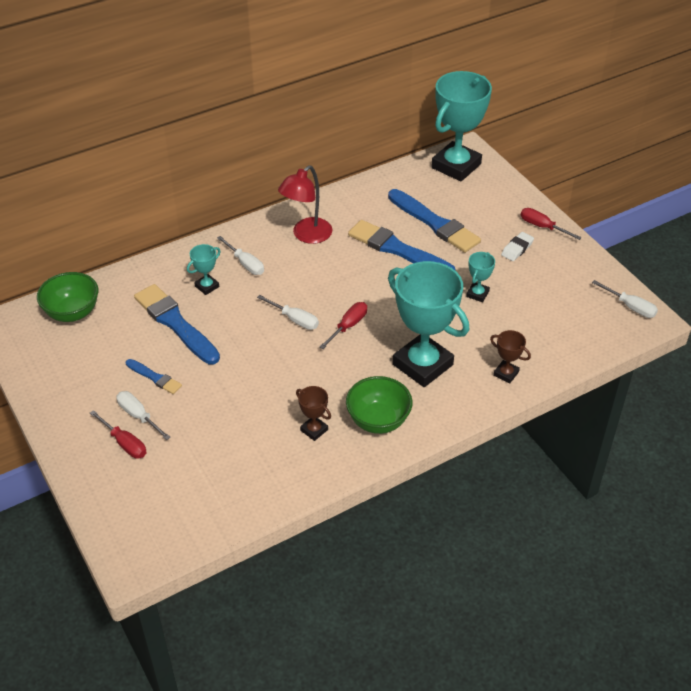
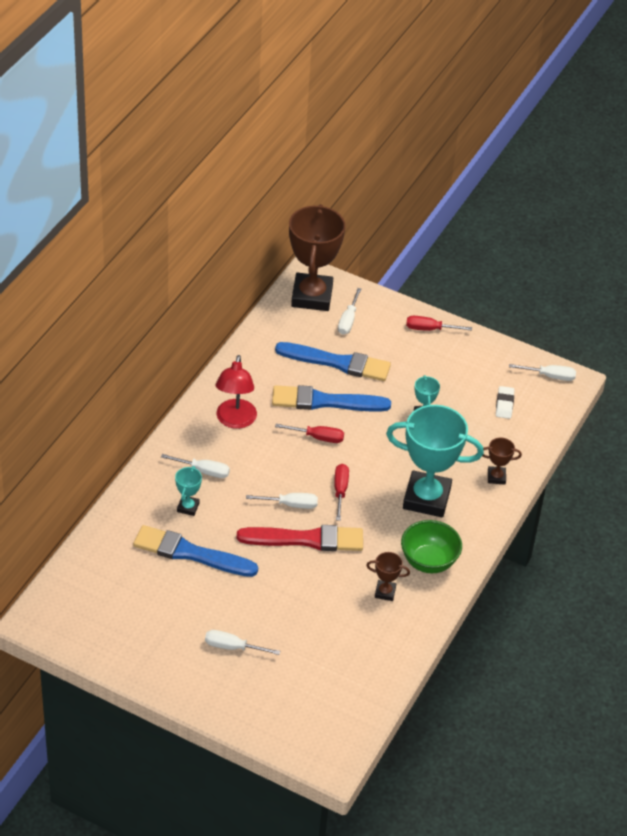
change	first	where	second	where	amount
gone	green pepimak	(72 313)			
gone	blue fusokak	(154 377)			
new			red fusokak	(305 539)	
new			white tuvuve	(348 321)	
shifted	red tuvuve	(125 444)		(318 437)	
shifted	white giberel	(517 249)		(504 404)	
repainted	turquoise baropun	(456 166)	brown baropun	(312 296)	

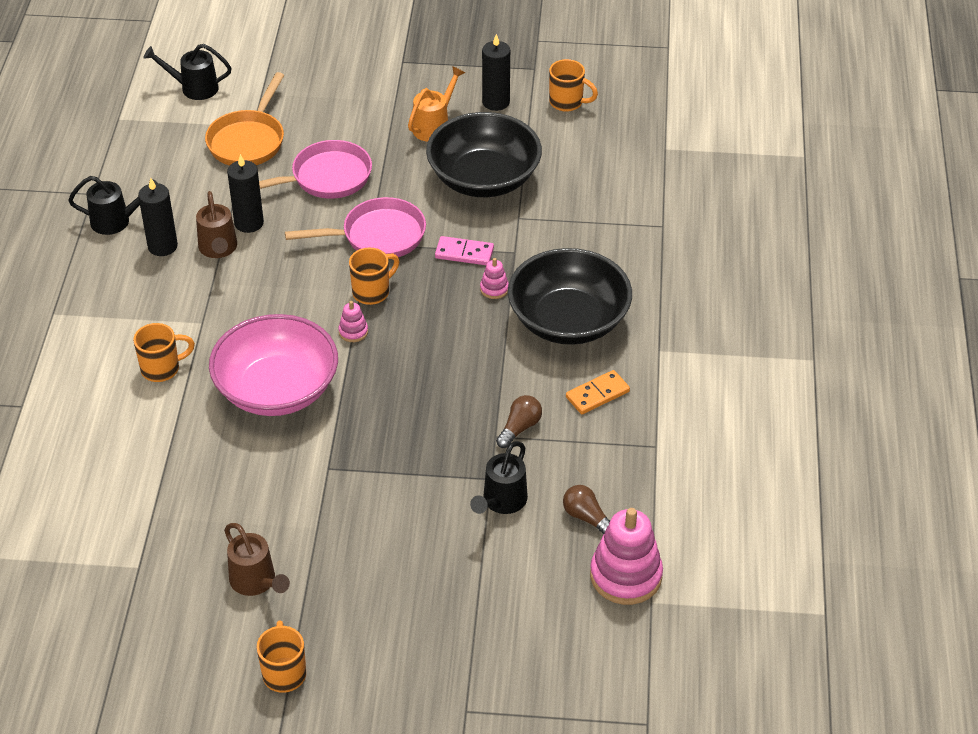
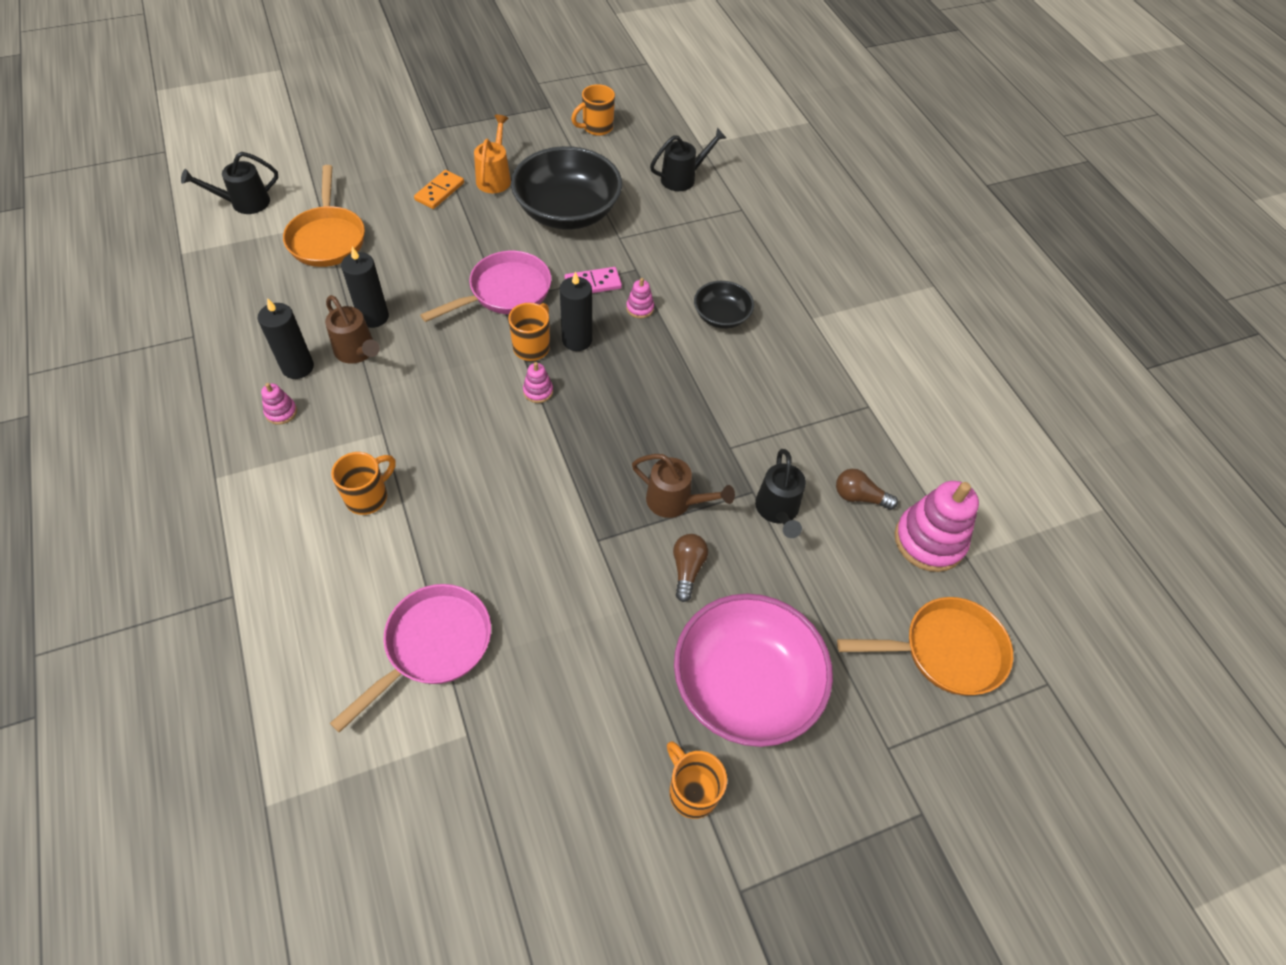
change	first	where	second	where	amount
new			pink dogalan	(281 412)	
new			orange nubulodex	(945 651)	
shifted	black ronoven	(116 221)		(683 178)	
shifted	pink pepimak	(277 389)		(745 684)	
shifted	brown ronoven	(256 582)		(675 502)	
shifted	pink nubulodex	(325 178)		(432 646)	
shifted	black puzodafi	(496 102)		(577 340)	
shifted	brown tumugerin	(519 428)		(687 569)	
shifted	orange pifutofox	(597 394)		(439 191)	
rotated	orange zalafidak	(567 102)		(596 128)	150 degrees clockwise
scaled	black pepimak	(568 320)		(721 316)	x0.51

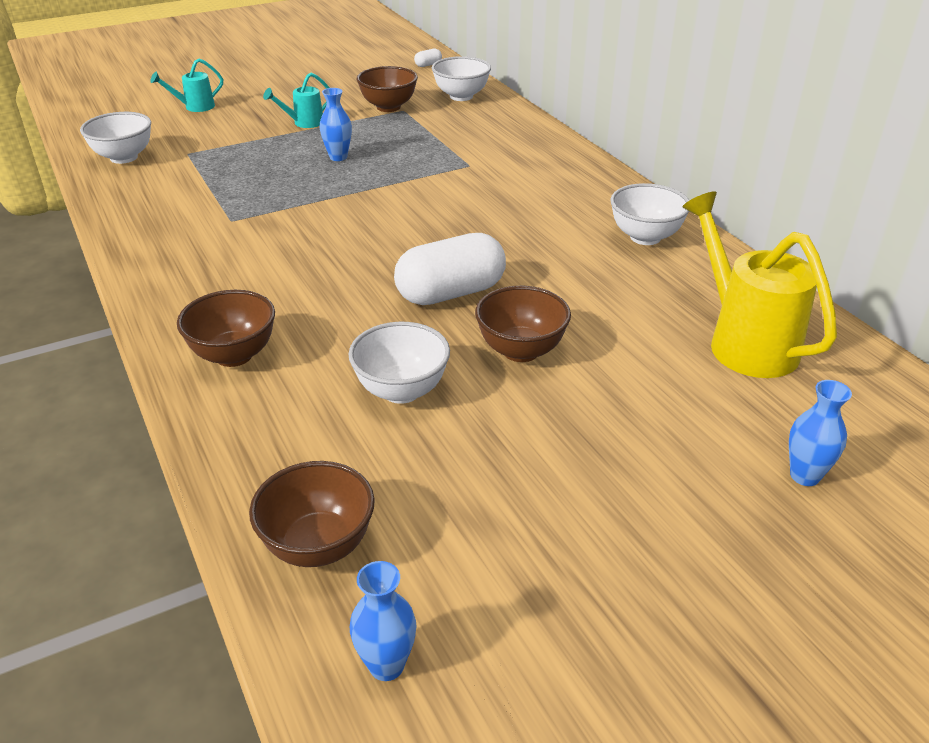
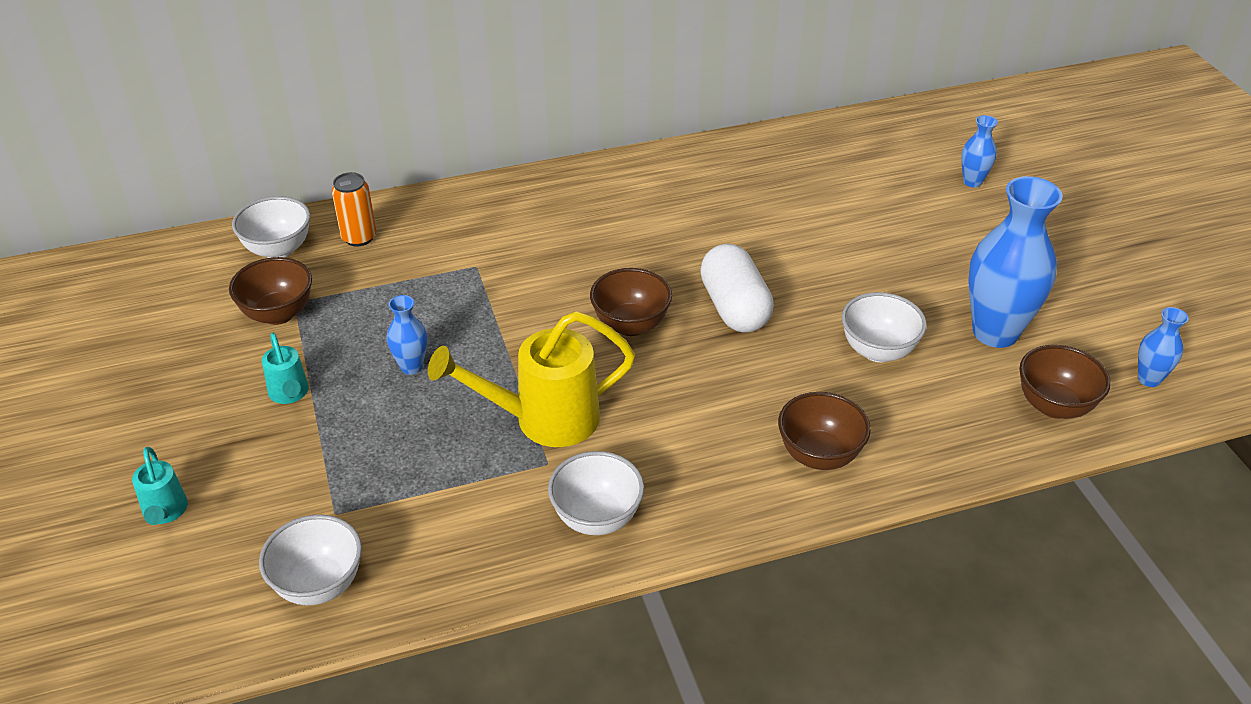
change	first	where	second	where	amount
gone	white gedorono	(428 65)			
new			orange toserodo	(359 237)	
new			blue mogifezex	(995 332)	
shifted	brown pepimak	(521 350)		(630 325)	
shifted	white pepimak	(645 237)		(596 518)	
shifted	yellow ronoven	(744 342)		(544 420)	

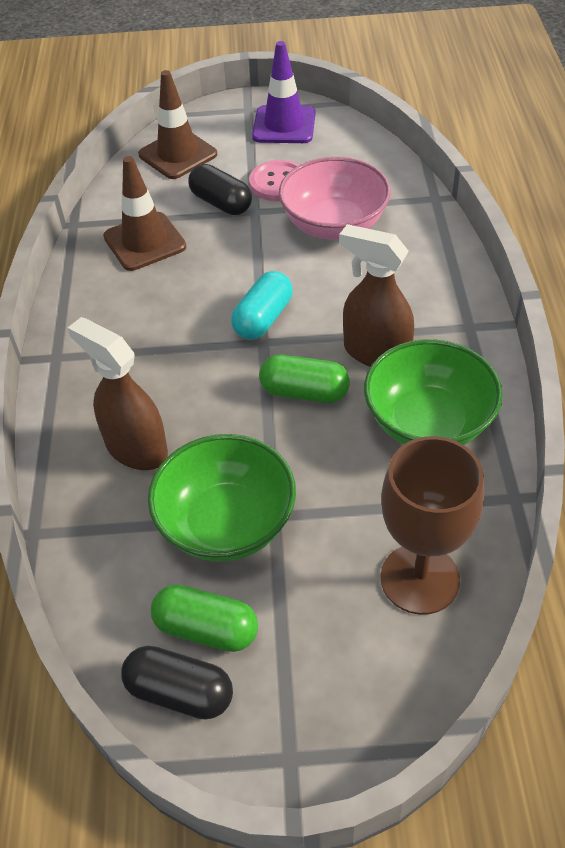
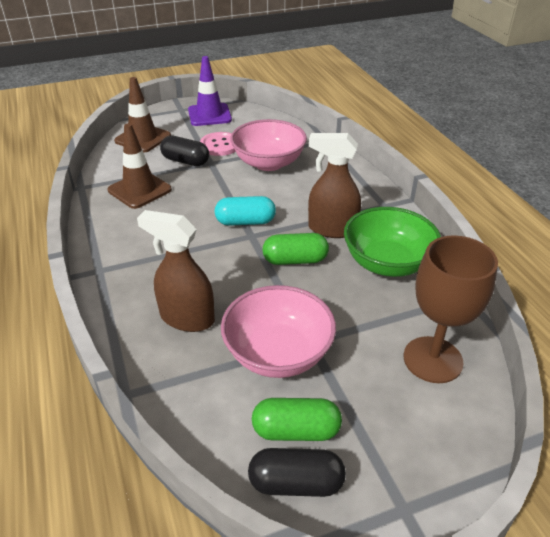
change	first	where	second	where	amount
repainted	green pepimak	(227 523)	pink pepimak	(278 354)	
rotated	turquoise gedorono	(263 319)		(245 222)	75 degrees clockwise

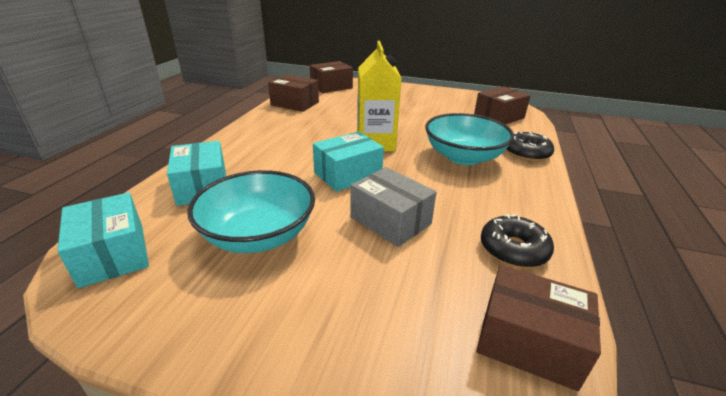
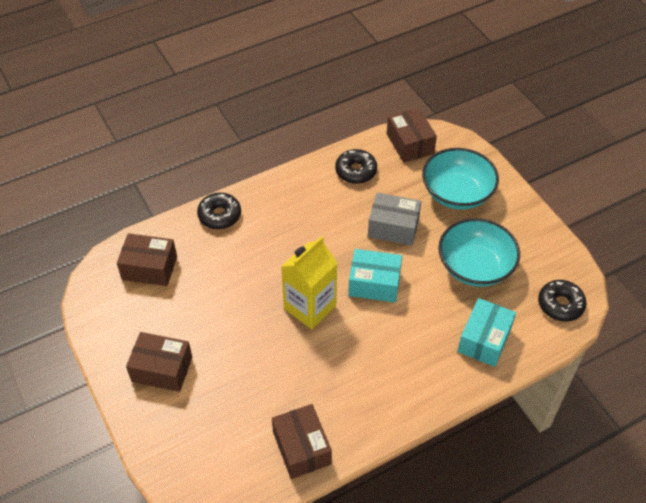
change	first	where	second	where	amount
shifted	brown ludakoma	(331 87)		(162 369)	
shifted	turquoise pepimak	(463 157)		(457 193)	
swapped	turquoise ludakoma	(113 254)	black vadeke	(560 305)	
rotated	grey ludakoma	(390 220)		(393 227)	75 degrees counterclockwise

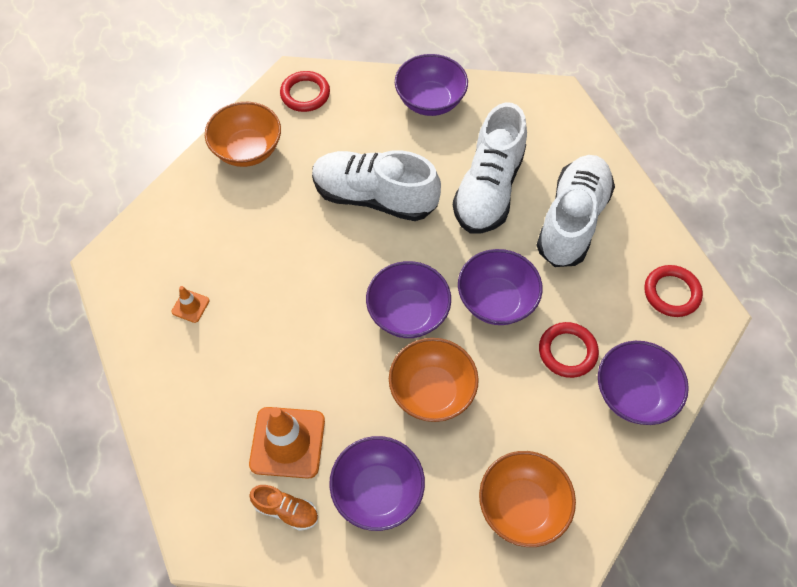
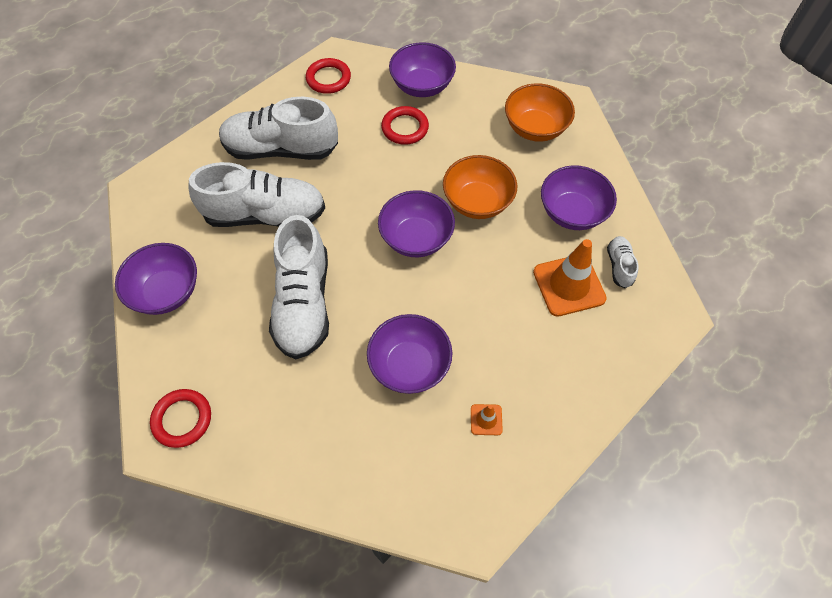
change	first	where	second	where	amount
gone	orange pepimak	(247 150)			
shifted	purple pepimak	(496 301)		(409 365)	
repainted	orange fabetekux	(286 510)	white fabetekux	(619 266)	

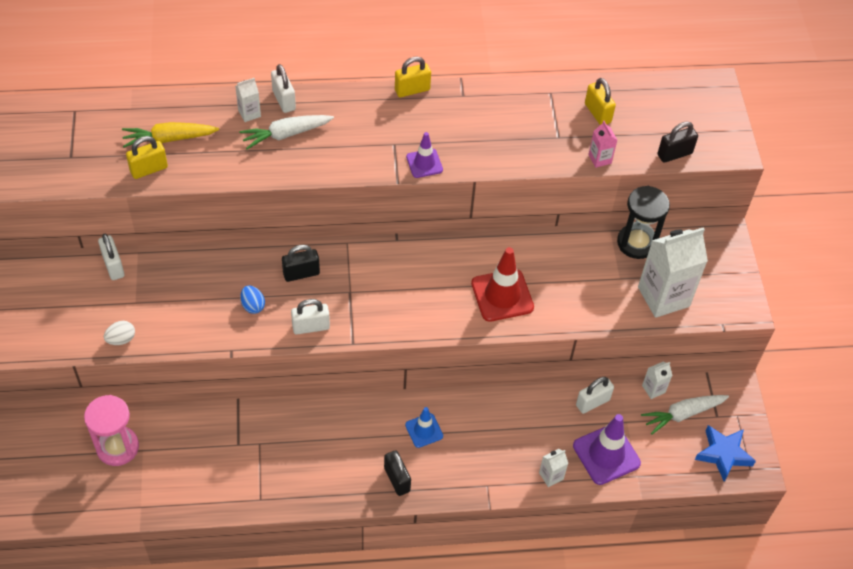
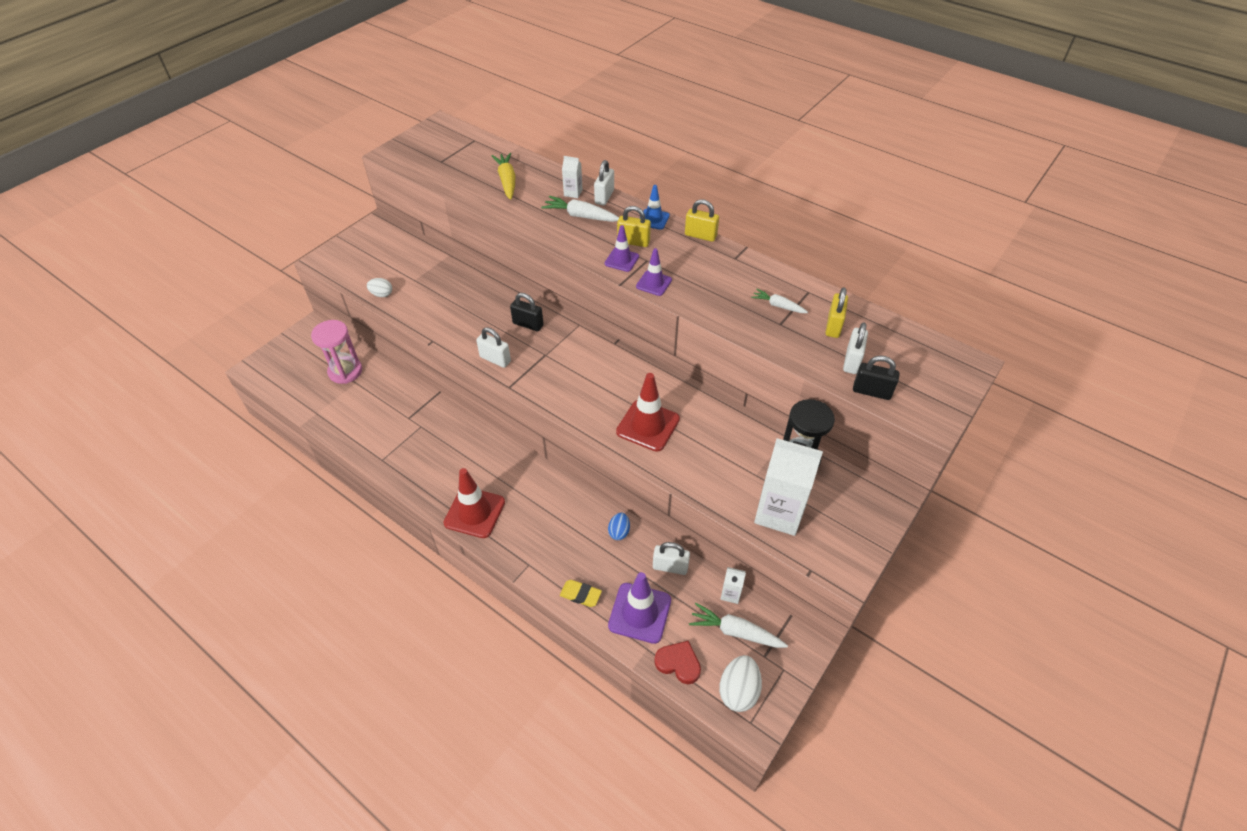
change	first	where	second	where	amount
gone	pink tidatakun	(599 159)			
new			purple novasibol	(621 260)	
new			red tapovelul	(678 663)	
new			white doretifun	(778 306)	
shifted	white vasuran	(113 266)		(852 361)	
shifted	yellow vasuran	(149 169)		(633 242)	
shifted	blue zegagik	(253 306)		(619 532)	
shifted	blue novasibol	(424 430)		(653 219)	
swapped	black vasuran	(397 479)	red novasibol	(474 512)	
swapped	white tidatakun	(551 476)	yellow giberel	(580 595)	
swapped	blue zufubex	(723 454)	white zegagik	(738 691)	
rotated	yellow doretifun	(169 139)		(507 181)	45 degrees clockwise

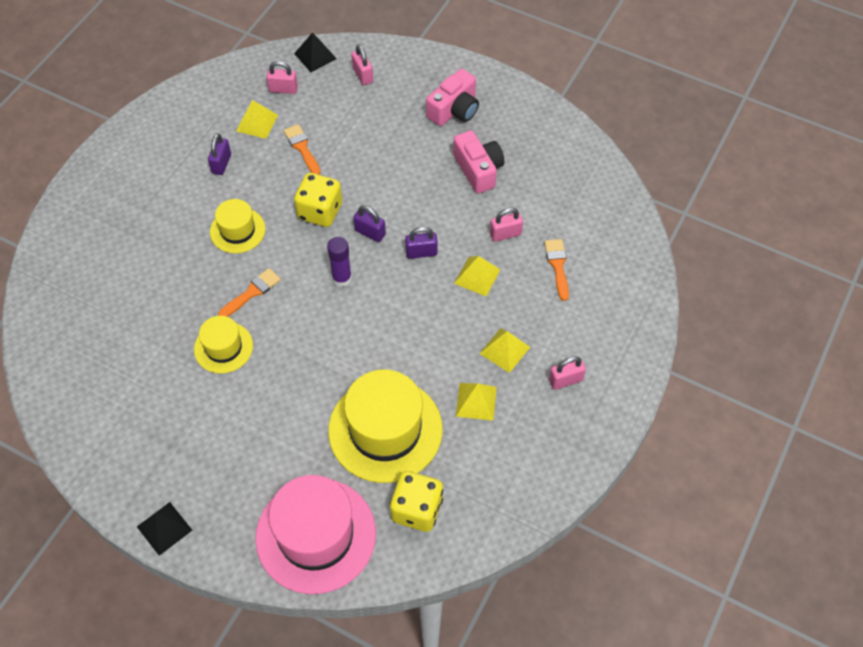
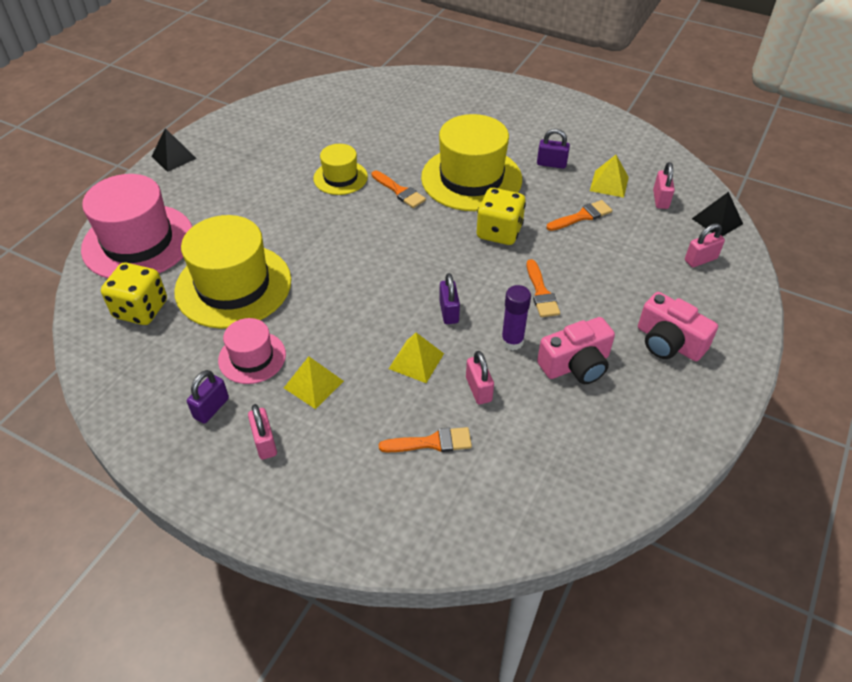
change	first	where	second	where	amount
new			orange fusokak	(541 292)	
shifted	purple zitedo	(342 278)		(512 341)	
shifted	purple vasuran	(370 232)		(211 408)	
swapped	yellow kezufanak	(476 401)	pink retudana	(252 357)	
scaled	yellow retudana	(237 230)		(471 178)	x1.86

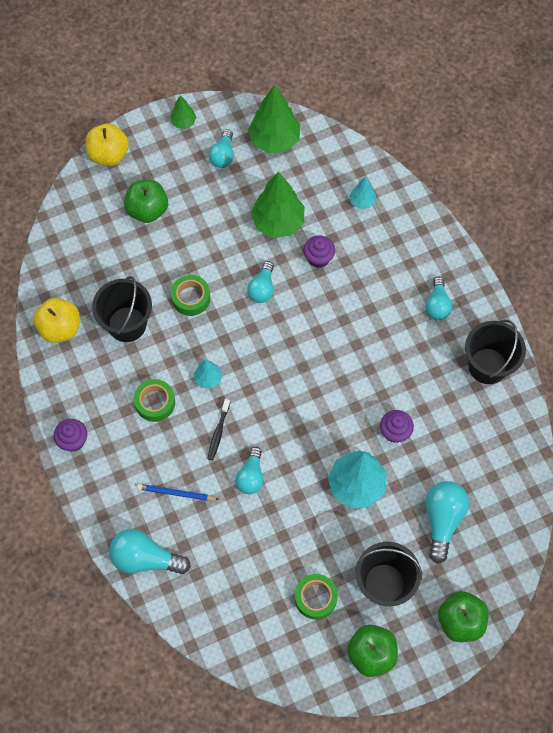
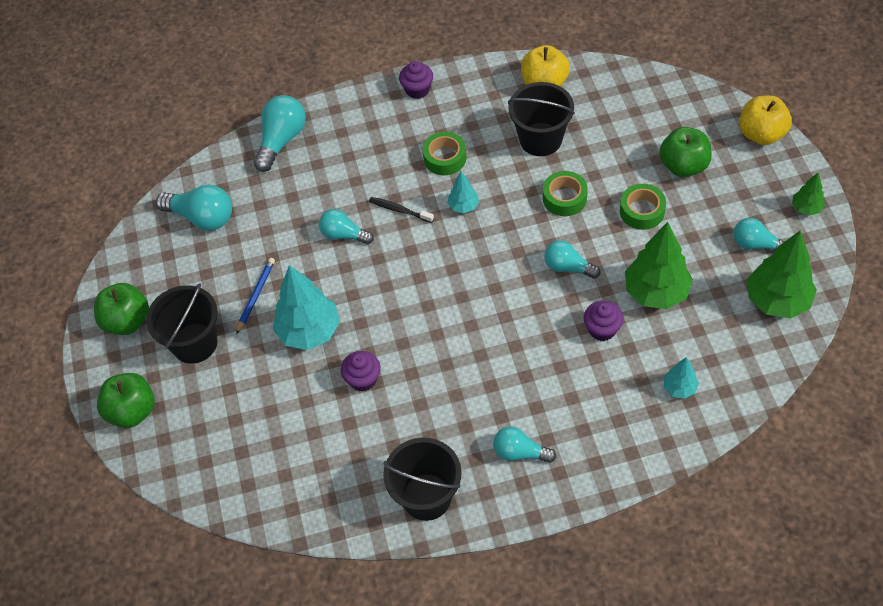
change	first	where	second	where	amount
shifted	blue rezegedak	(176 493)		(256 295)	
shifted	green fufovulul	(315 598)		(642 211)	
shifted	turquoise tumugerin	(442 520)		(202 217)	

